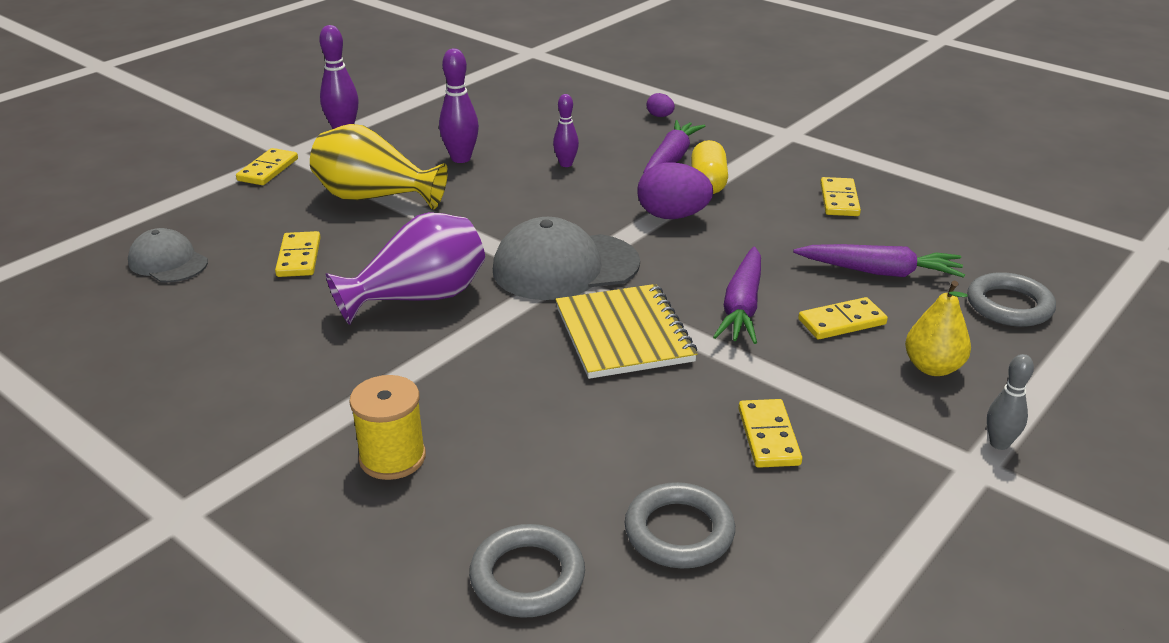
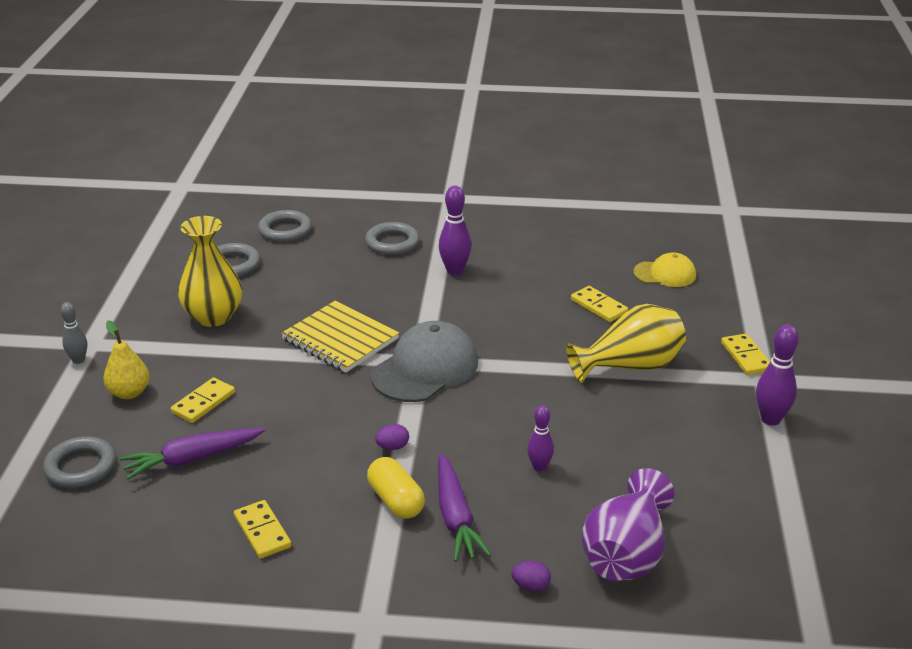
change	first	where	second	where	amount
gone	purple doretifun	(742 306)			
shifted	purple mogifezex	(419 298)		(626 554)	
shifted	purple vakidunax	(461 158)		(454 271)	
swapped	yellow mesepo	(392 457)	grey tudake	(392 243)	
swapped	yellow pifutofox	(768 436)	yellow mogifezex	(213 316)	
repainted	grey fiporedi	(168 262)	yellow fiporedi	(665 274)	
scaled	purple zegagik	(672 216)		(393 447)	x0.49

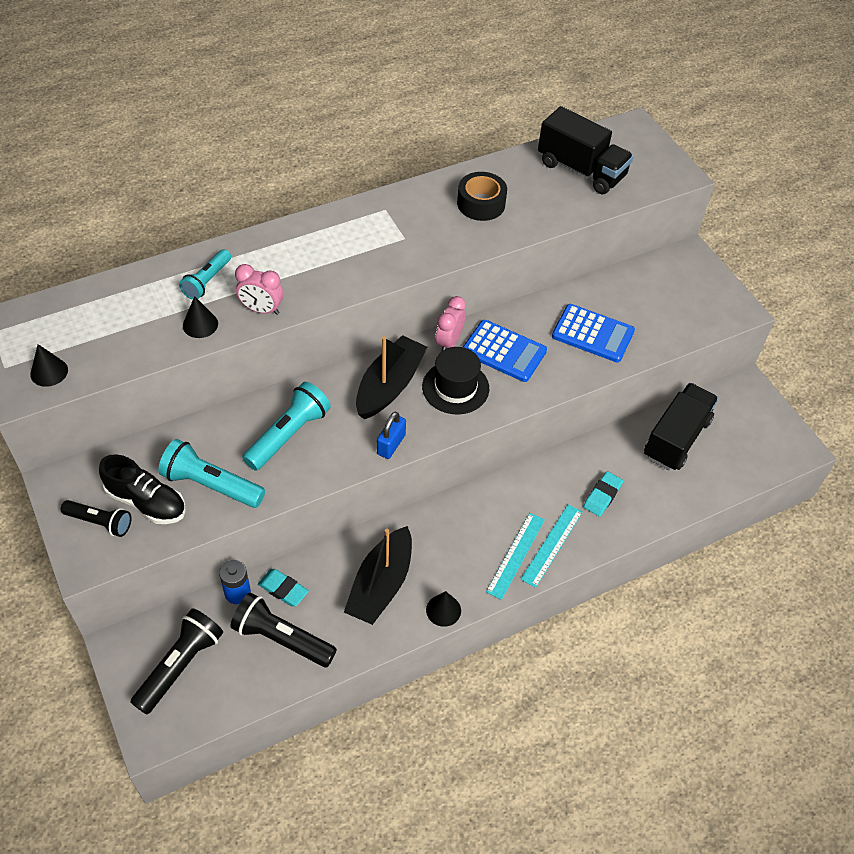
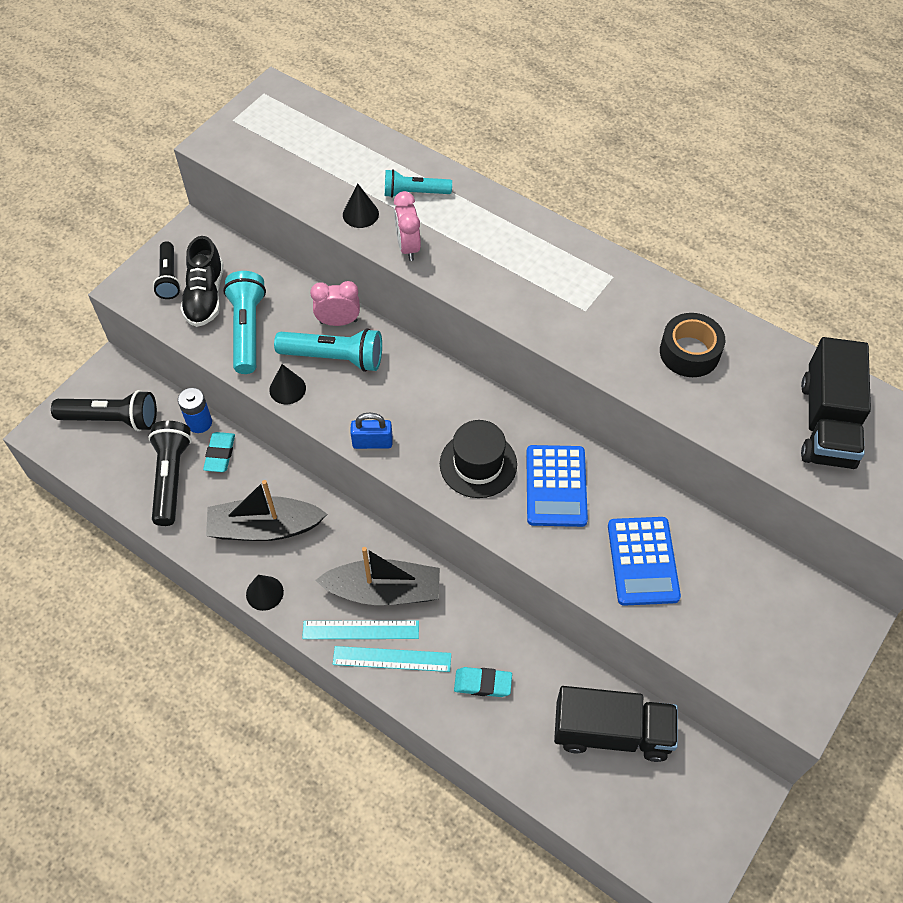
change	first	where	second	where	amount
shifted	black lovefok	(49 372)		(287 389)	
shifted	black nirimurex	(389 386)		(384 591)	
shifted	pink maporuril	(449 342)		(338 322)	

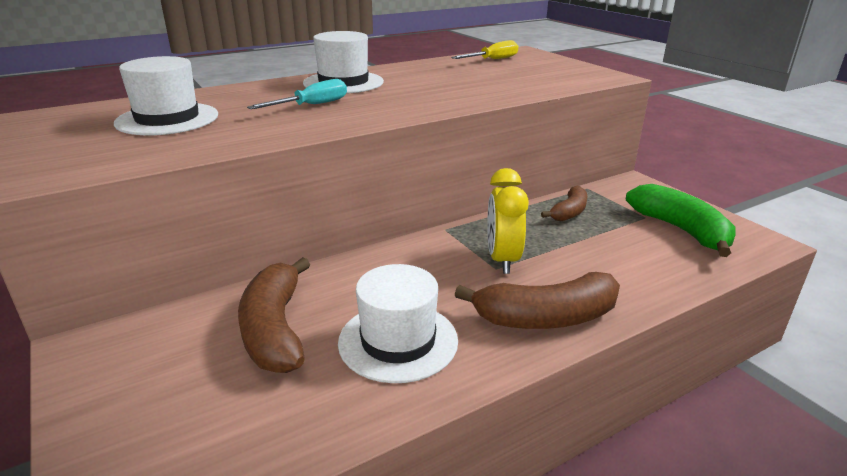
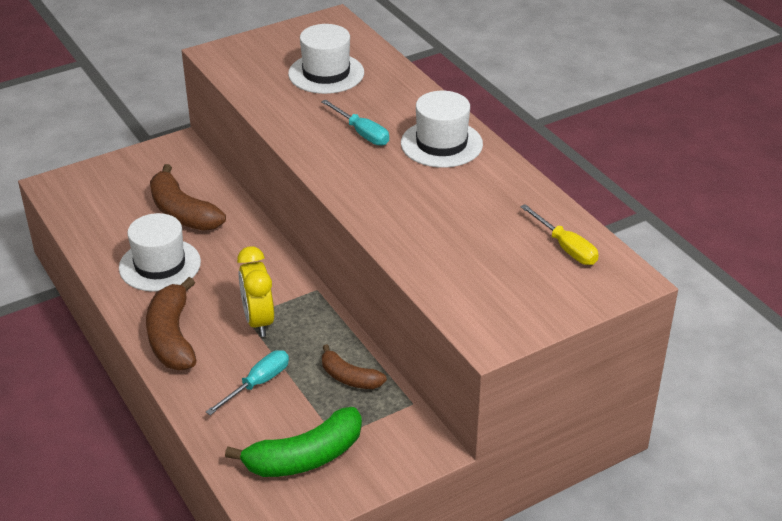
change	first	where	second	where	amount
new			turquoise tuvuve	(258 383)	
rotated	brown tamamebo	(275 329)		(182 212)	120 degrees counterclockwise
rotated	yellow maporuril	(502 260)		(258 321)	105 degrees counterclockwise

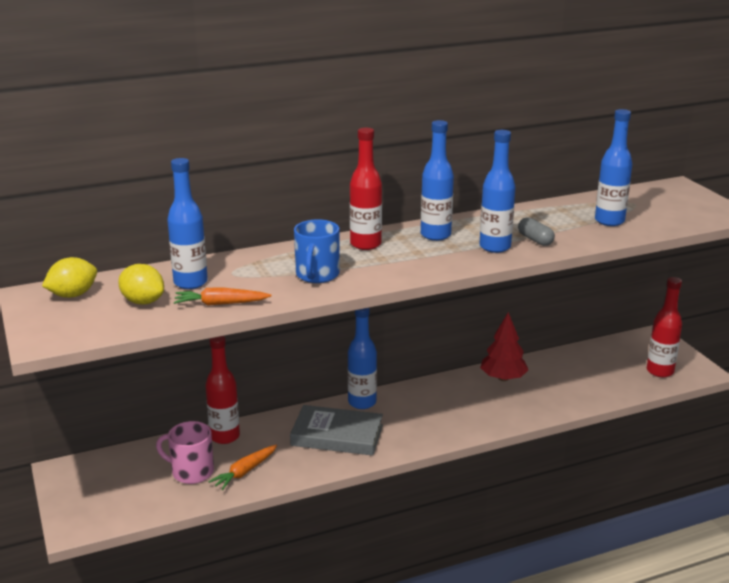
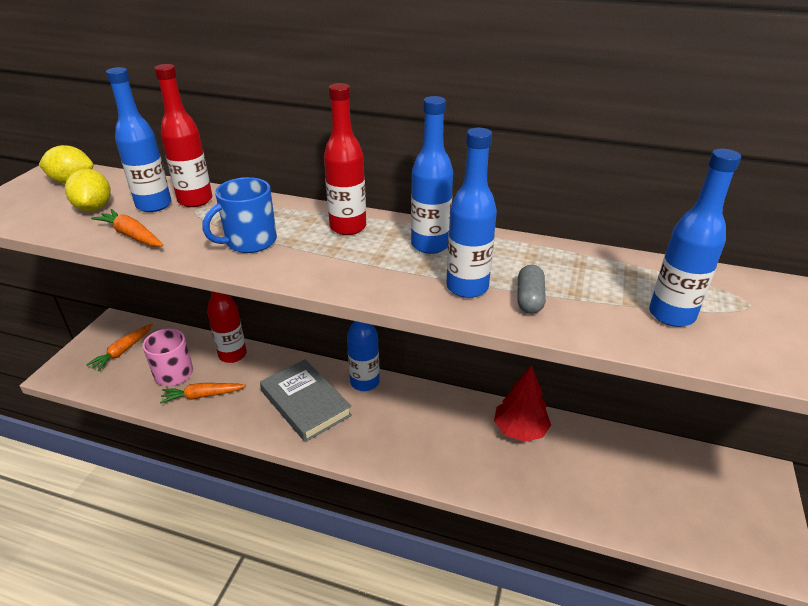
change	first	where	second	where	amount
new			orange doretifun	(123 351)	
shifted	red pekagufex	(660 371)		(195 200)	

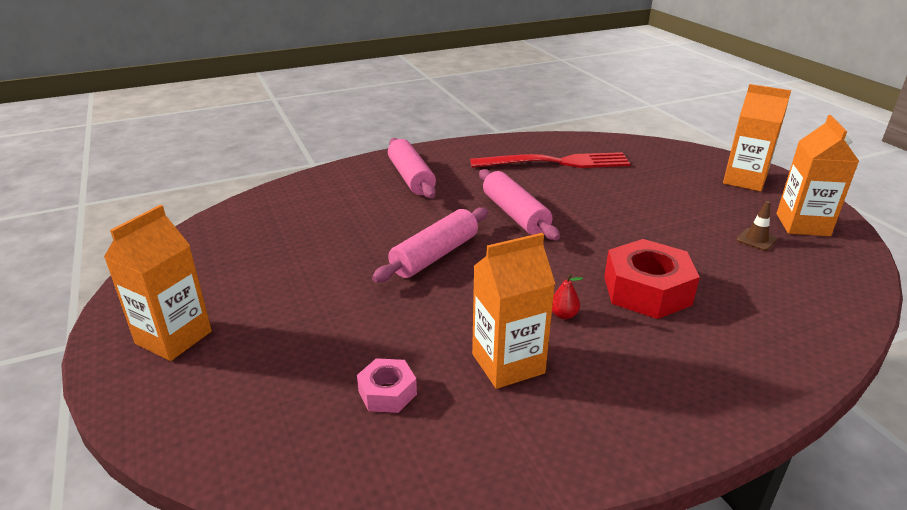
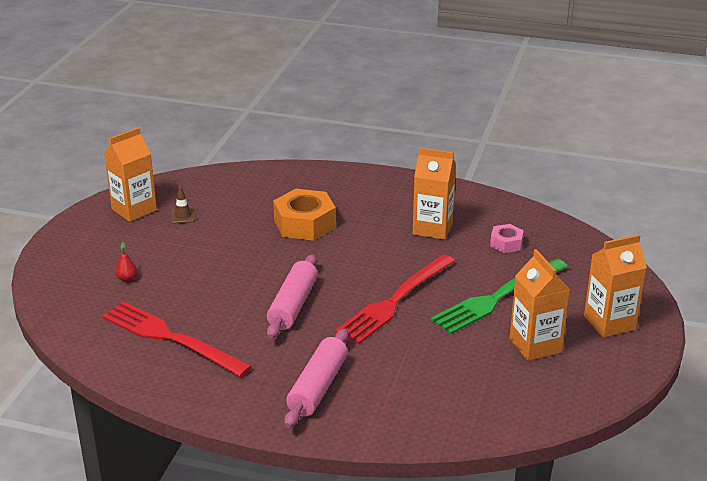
change	first	where	second	where	amount
new			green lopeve	(497 298)	
shifted	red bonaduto	(563 315)		(127 278)	
shifted	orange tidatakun	(744 180)		(535 345)	
swapped	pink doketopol	(435 255)	red lopeve	(394 301)	
repainted	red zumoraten	(647 290)	orange zumoraten	(304 224)	

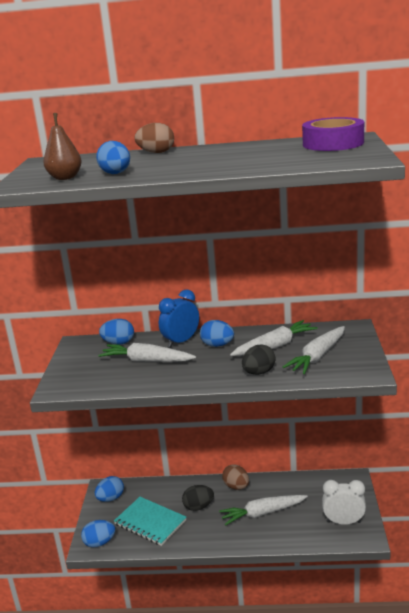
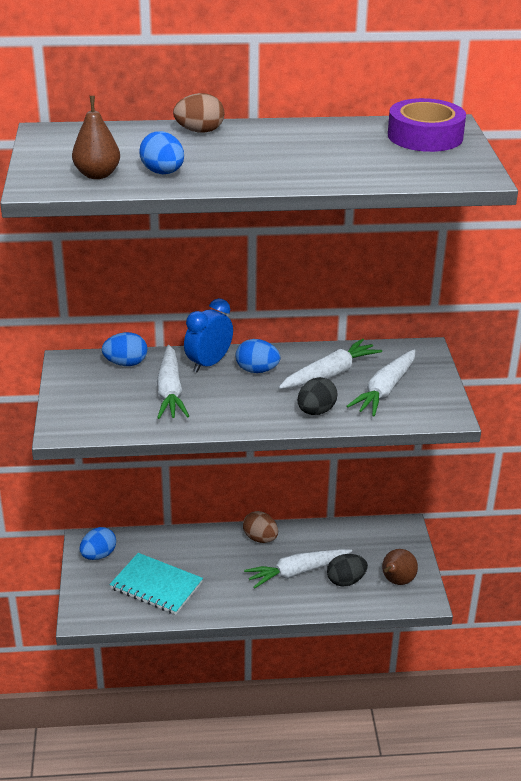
change	first	where	second	where	amount
gone	blue zegagik	(99 543)			
shifted	black zegagik	(198 507)		(346 581)	
swapped	white maporuril	(343 522)	brown bonaduto	(396 581)	
rotated	white doretifun	(147 361)		(170 391)	105 degrees counterclockwise

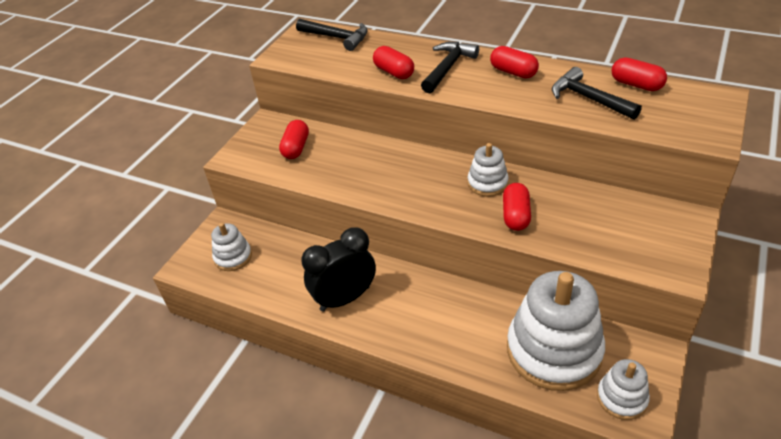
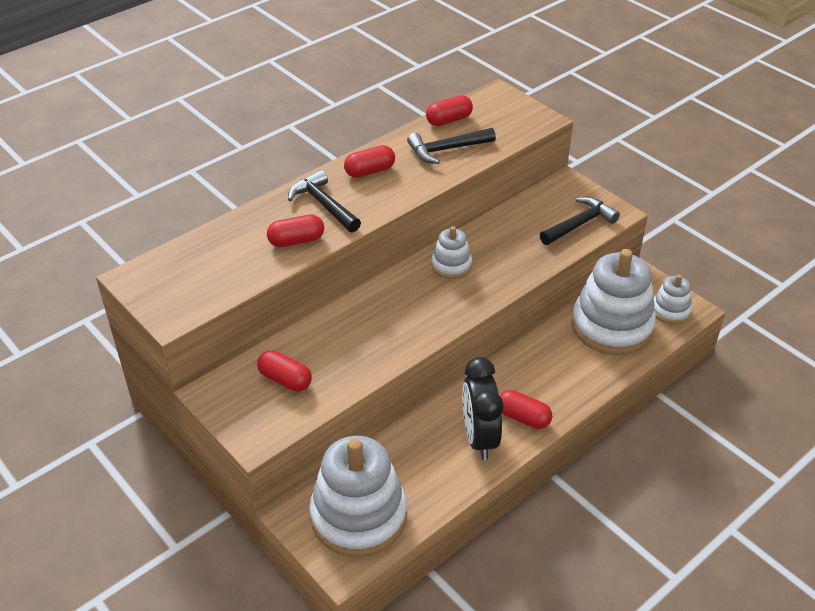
change	first	where	second	where	amount
shifted	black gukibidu	(337 38)		(580 224)	
shifted	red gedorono	(516 215)		(523 417)	
scaled	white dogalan	(233 257)		(358 516)	x2.05

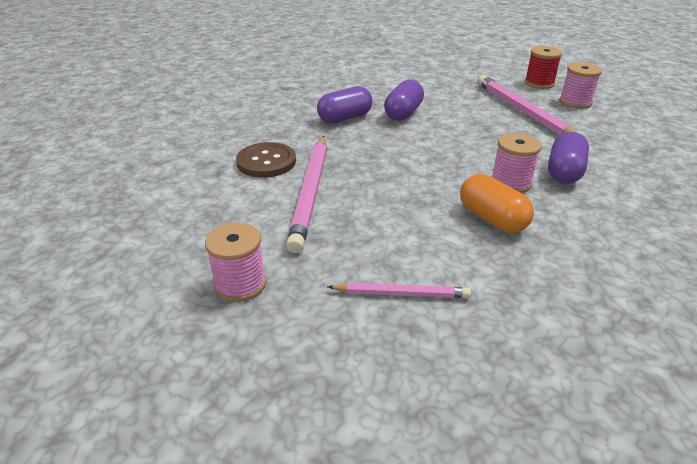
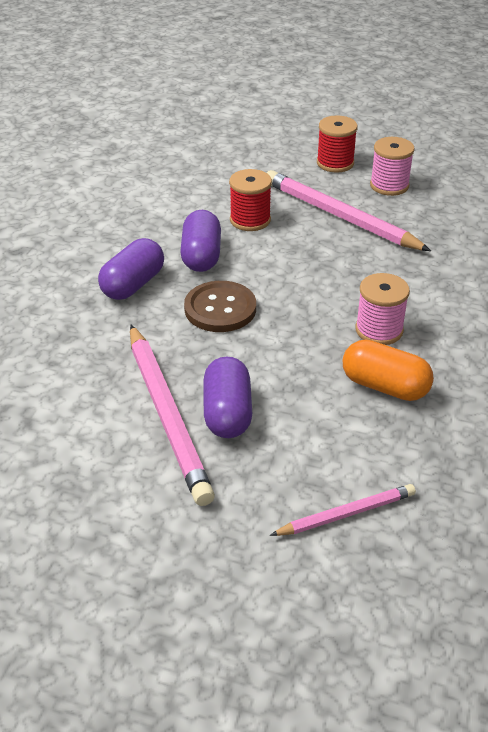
change	first	where	second	where	amount
gone	pink mesepo	(240 284)			
new			red mesepo	(250 220)	
shifted	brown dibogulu	(266 162)		(220 309)	
shifted	purple gedorono	(564 172)		(227 413)	

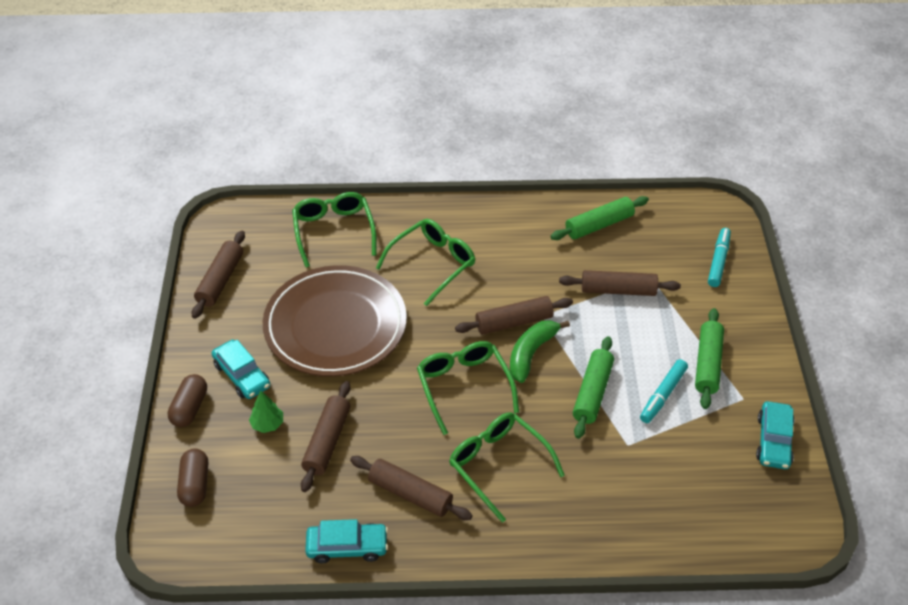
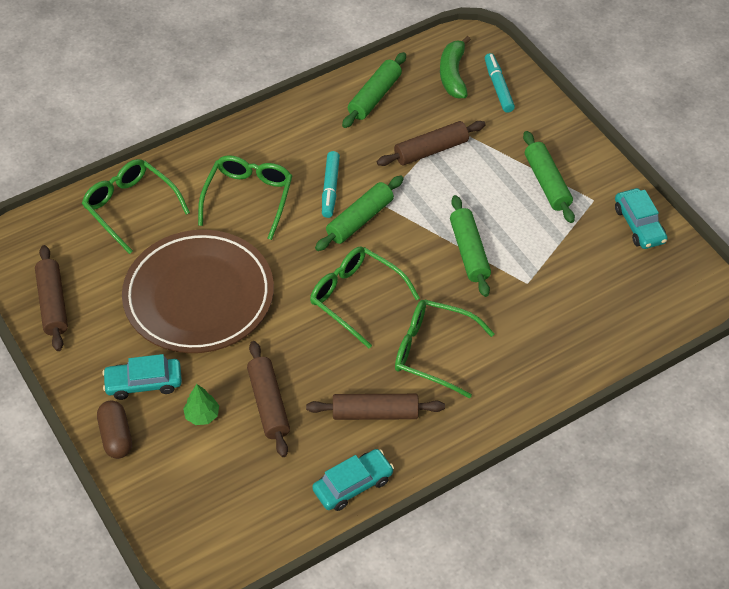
change	first	where	second	where	amount
gone	brown gedorono	(195 484)			
shifted	green tamamebo	(531 353)		(453 74)	
shifted	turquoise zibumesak	(663 395)		(330 188)	
repainted	brown doketopol	(513 322)	green doketopol	(359 219)	
rotated	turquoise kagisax	(242 375)		(144 383)	150 degrees clockwise

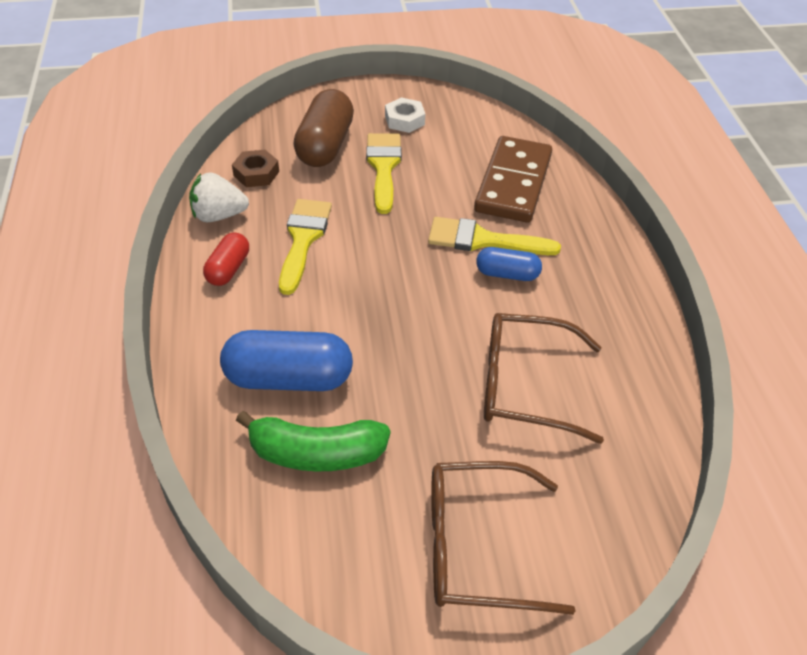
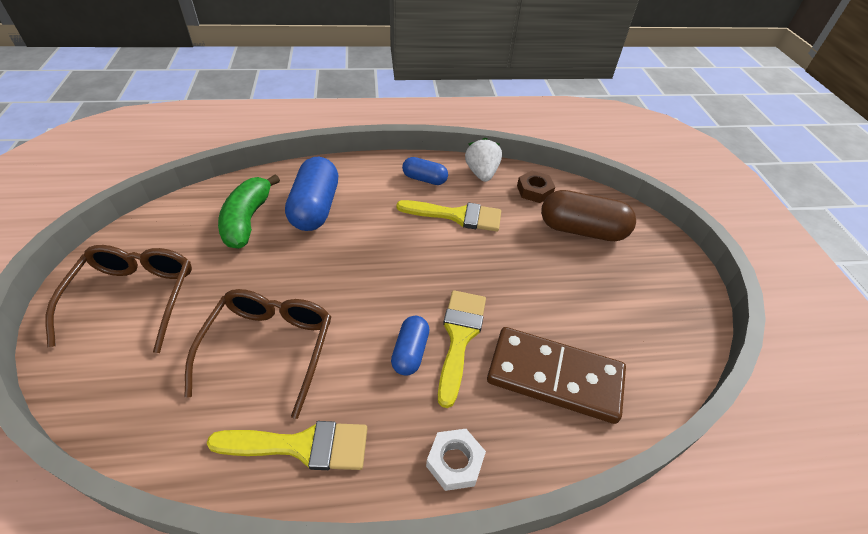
change	first	where	second	where	amount
shifted	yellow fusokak	(383 167)		(302 446)	
shifted	white zumoraten	(404 120)		(455 462)	
repainted	red gedorono	(228 269)	blue gedorono	(424 179)	

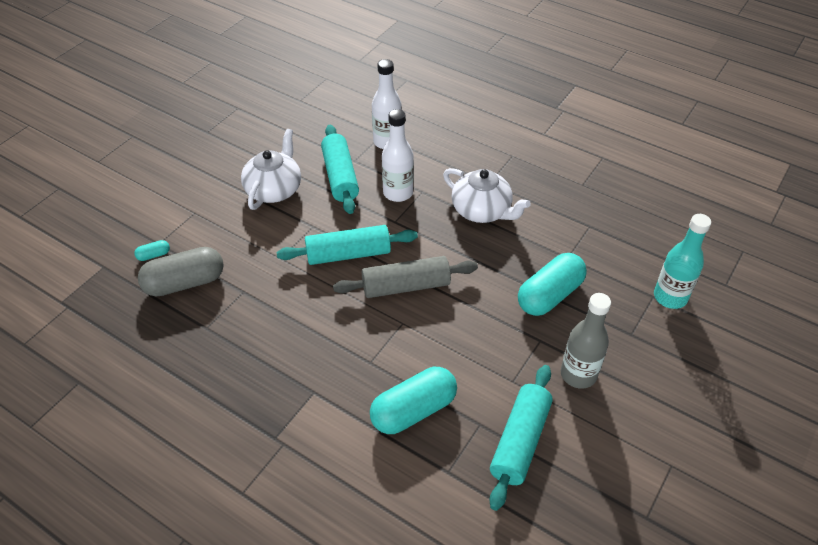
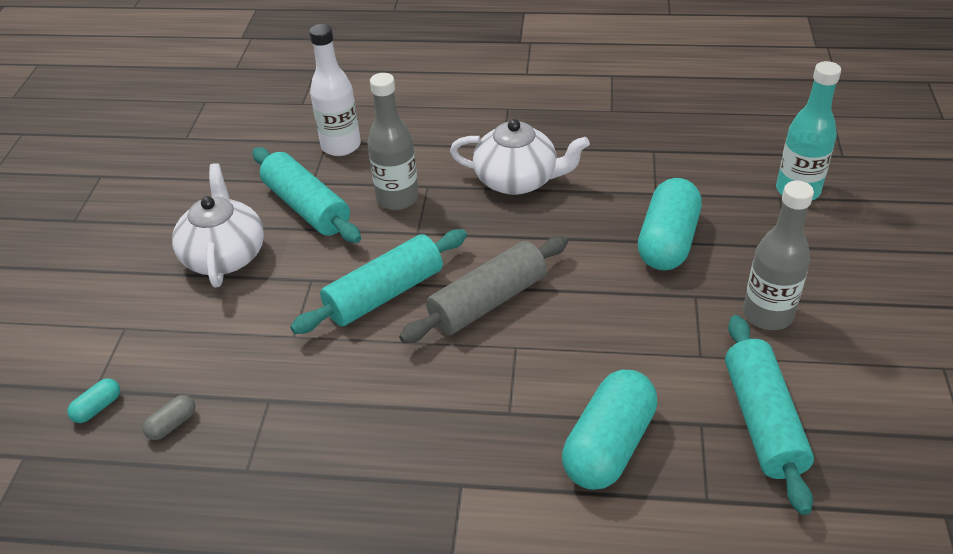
change	first	where	second	where	amount
repainted	white pekagufex	(398 193)	grey pekagufex	(397 198)	
scaled	grey gedorono	(185 283)		(172 424)	x0.43

